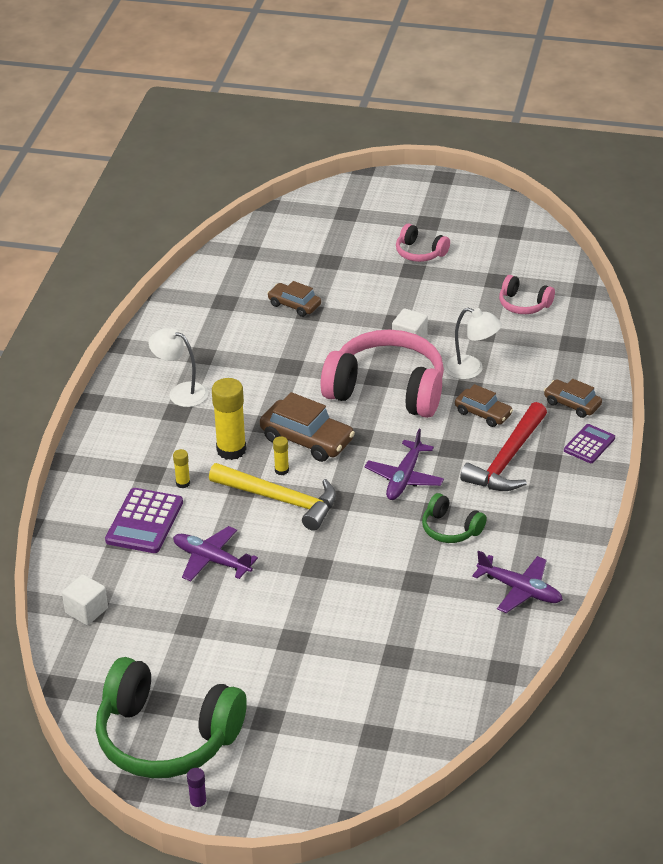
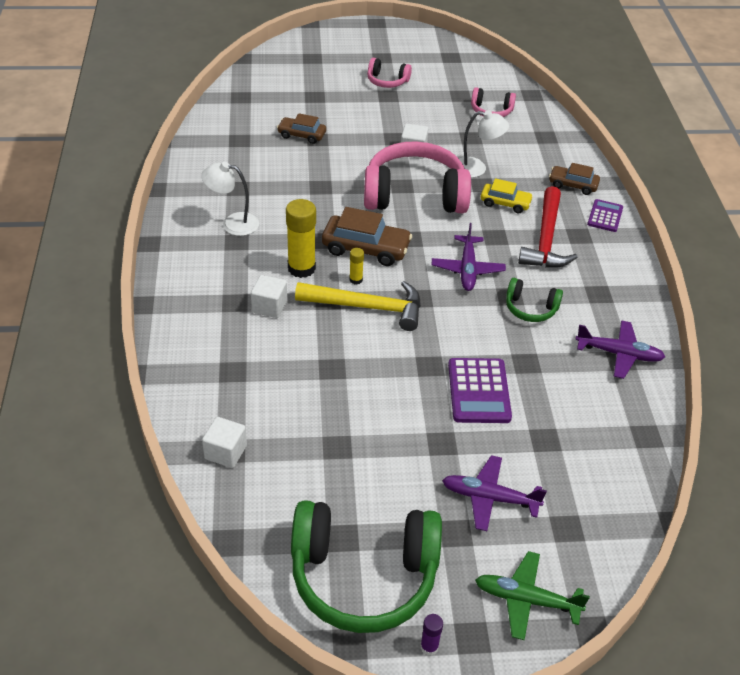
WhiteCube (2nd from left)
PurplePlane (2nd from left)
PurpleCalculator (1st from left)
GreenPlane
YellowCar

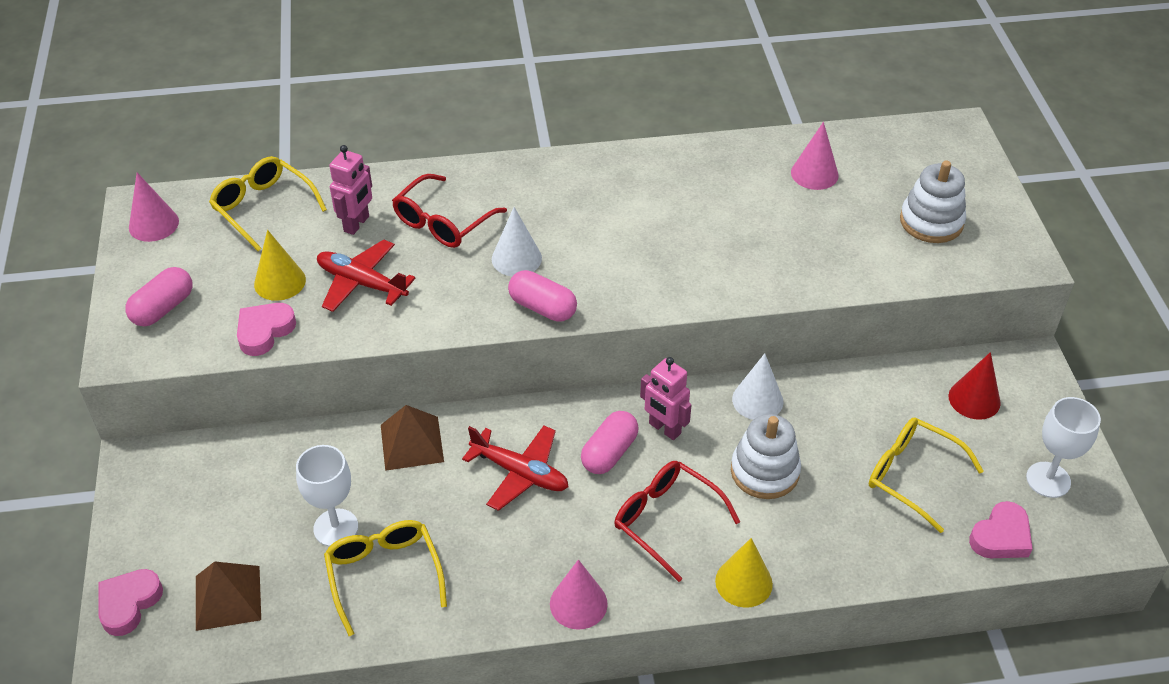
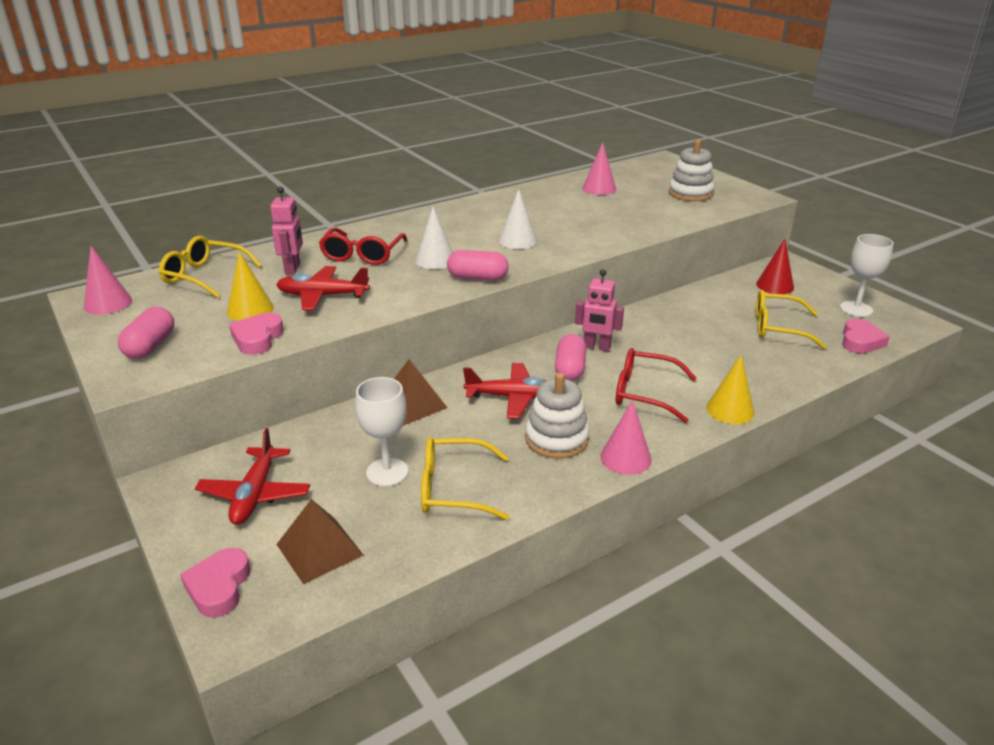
RedPlane (1st from left)
YellowGlasses (2nd from left)
WhiteCone (2nd from left)
WhiteStackingToy (1st from left)

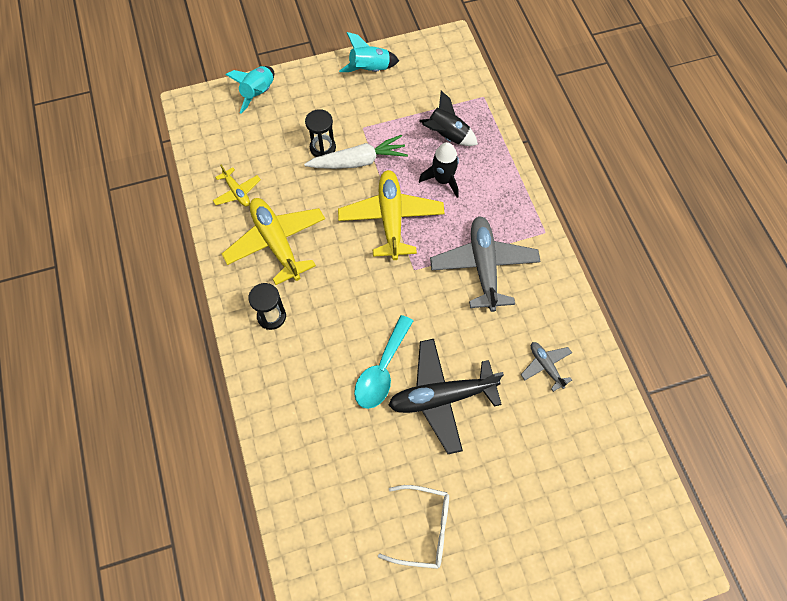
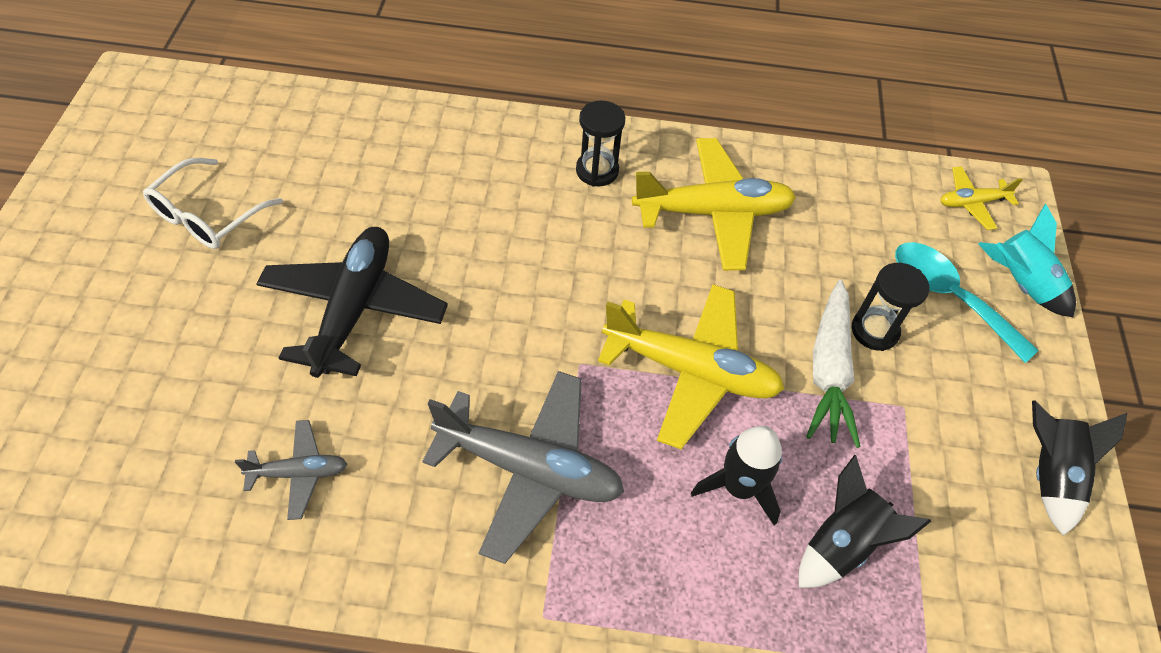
TurquoiseSpoon
YellowPlane (3rd from left)
BlackRocket (3rd from left)

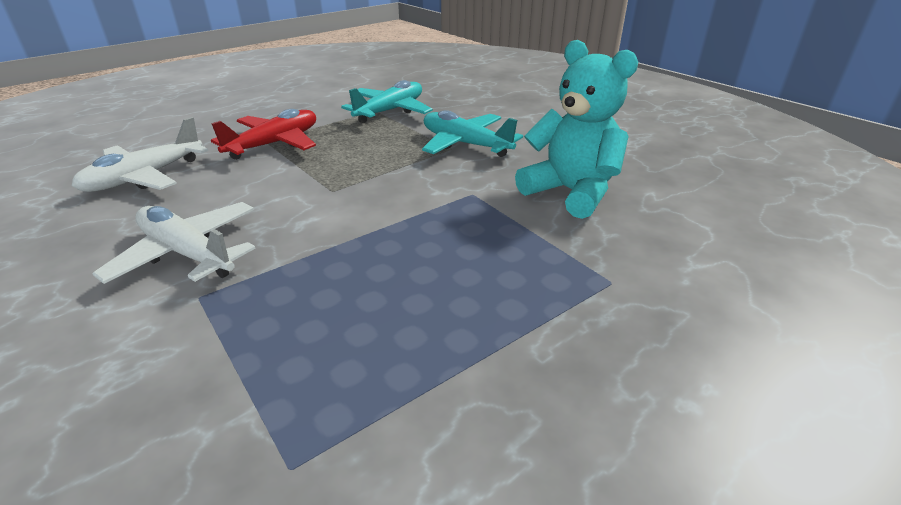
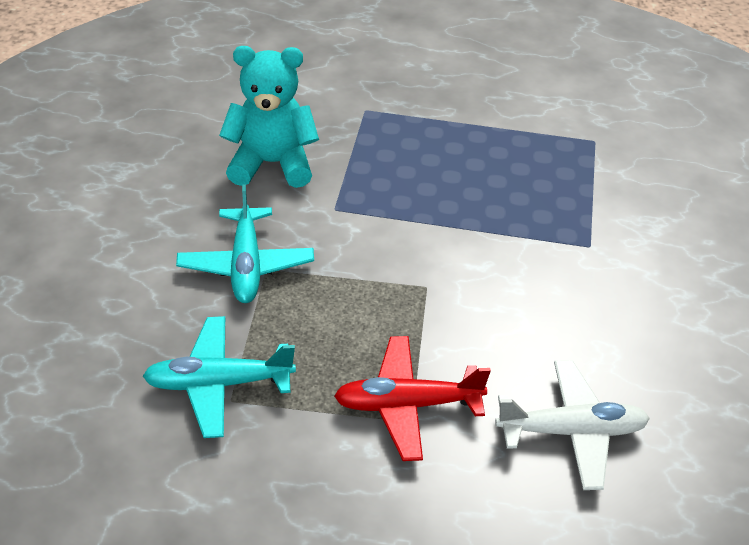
TurquoiseTeddyBear
WhitePlane (2nd from left in the first image)

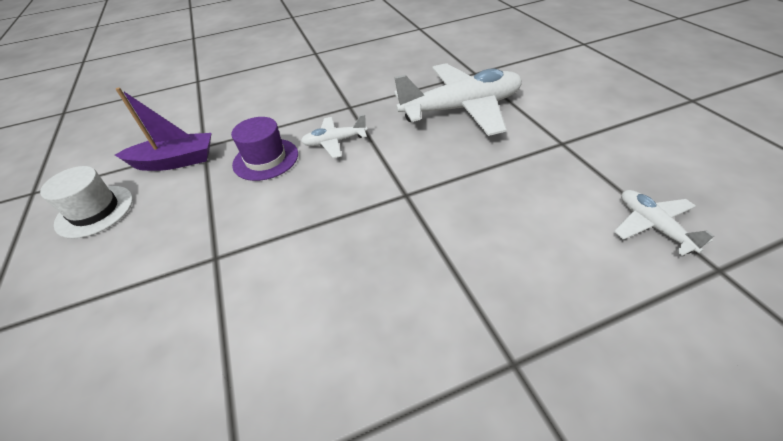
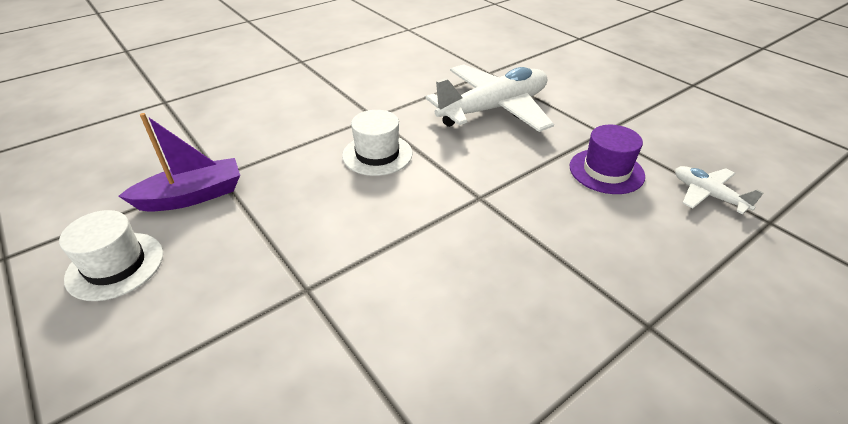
WhiteHat (2nd from left)
PurpleHat

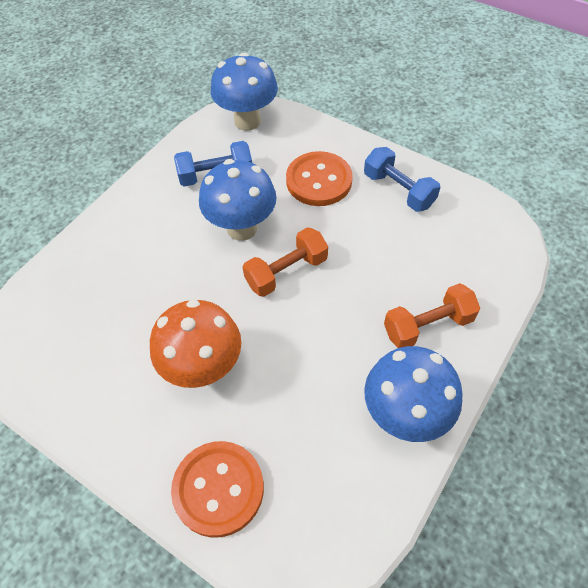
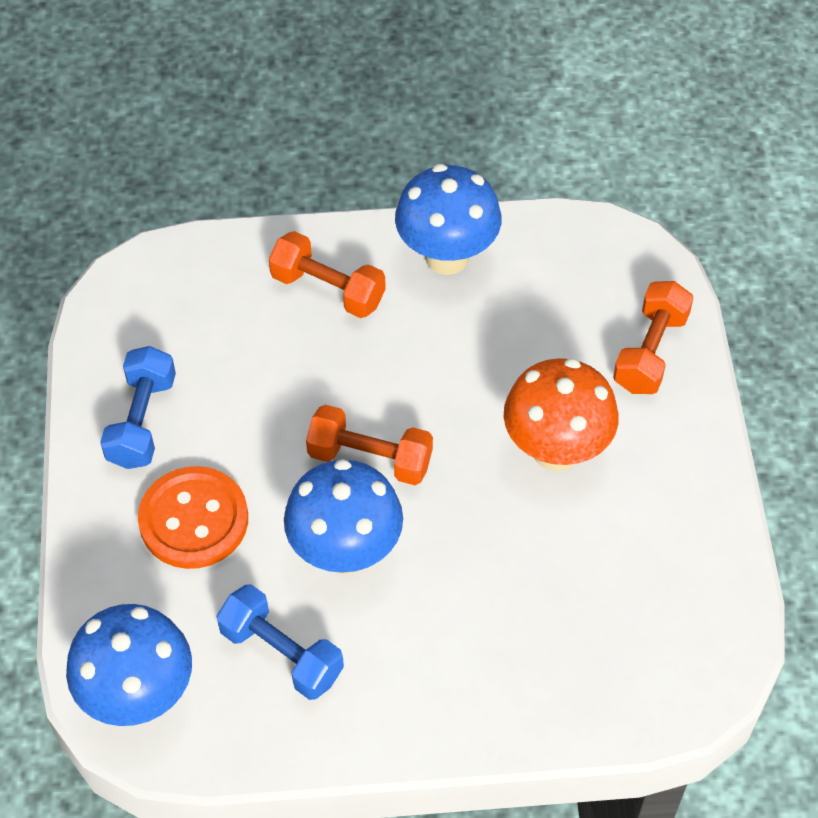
OrangeDumbbell (3rd from left)

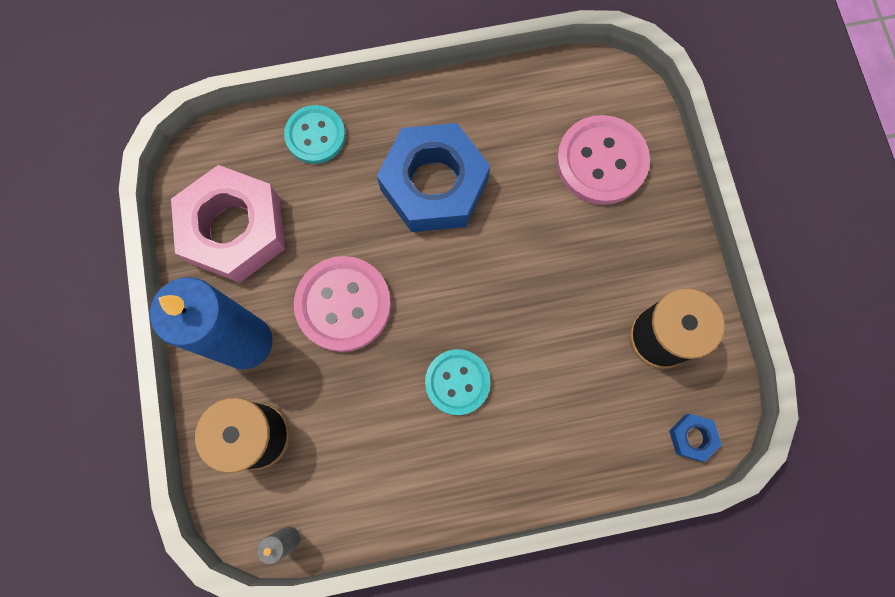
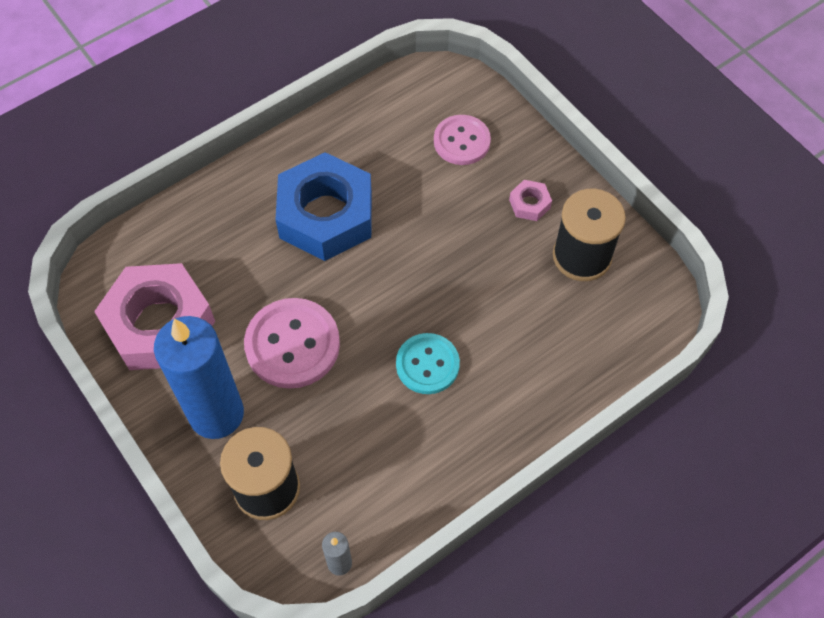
PinkButton (2nd from left)
PinkNut (2nd from left)
TurquoiseButton (1st from left in the first image)
BlueNut (2nd from left in the first image)

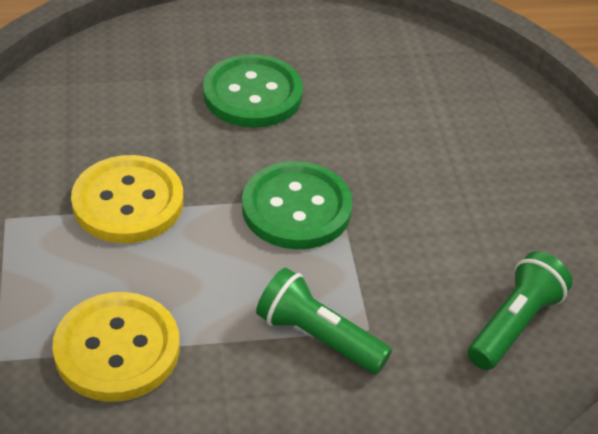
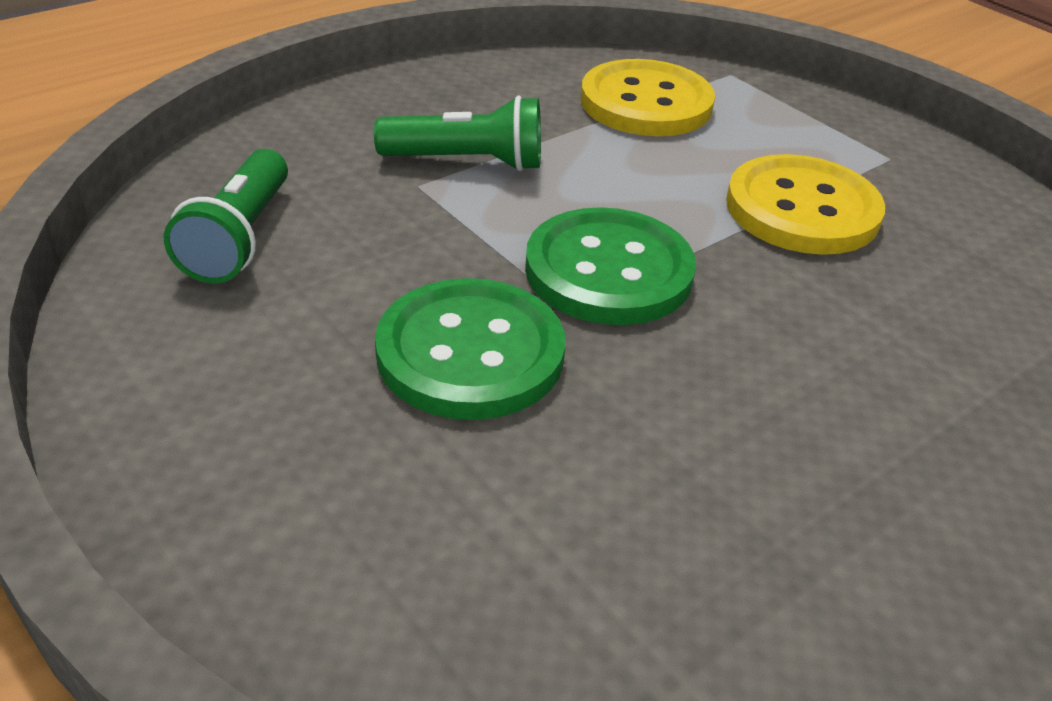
GreenButton (1st from left)

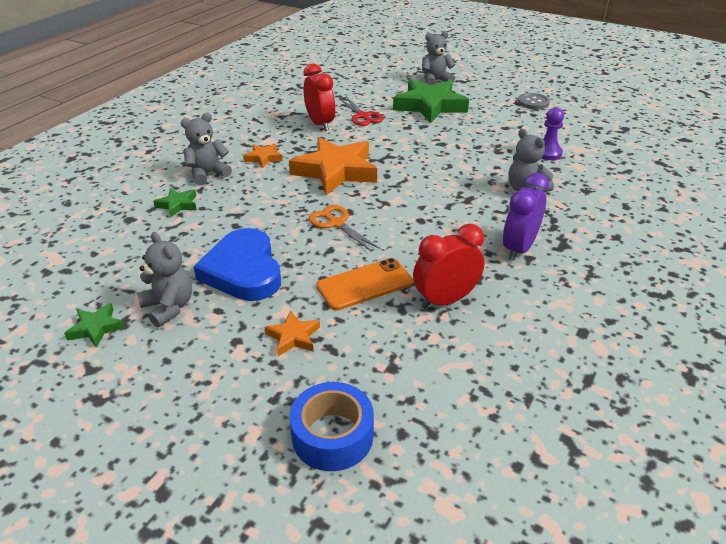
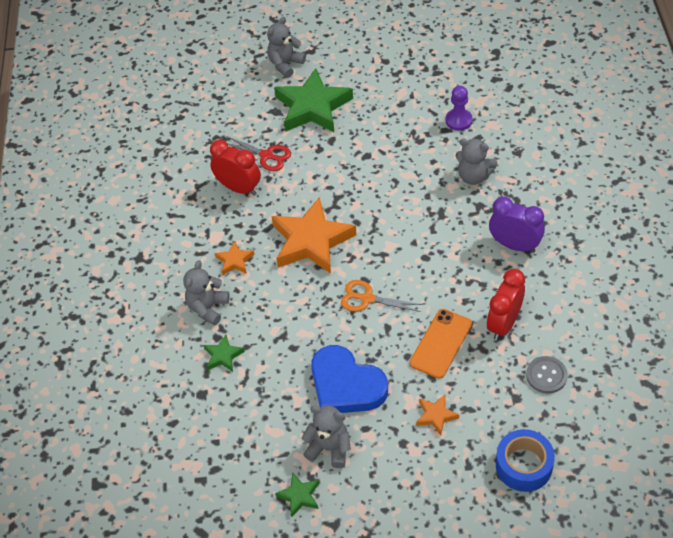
PurpleClock
GreyButton

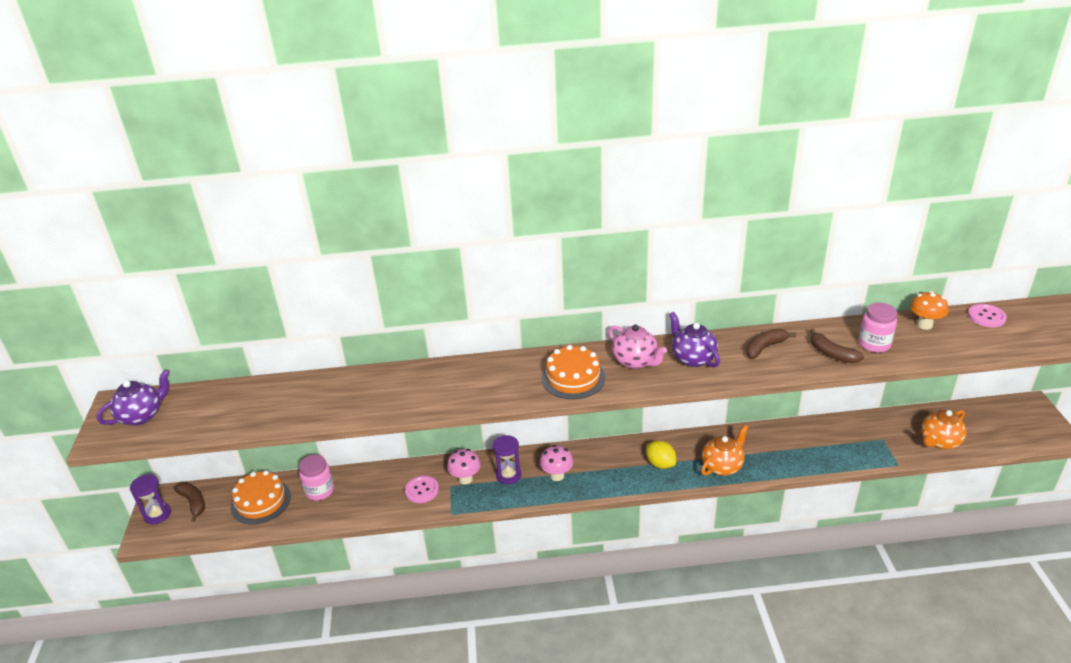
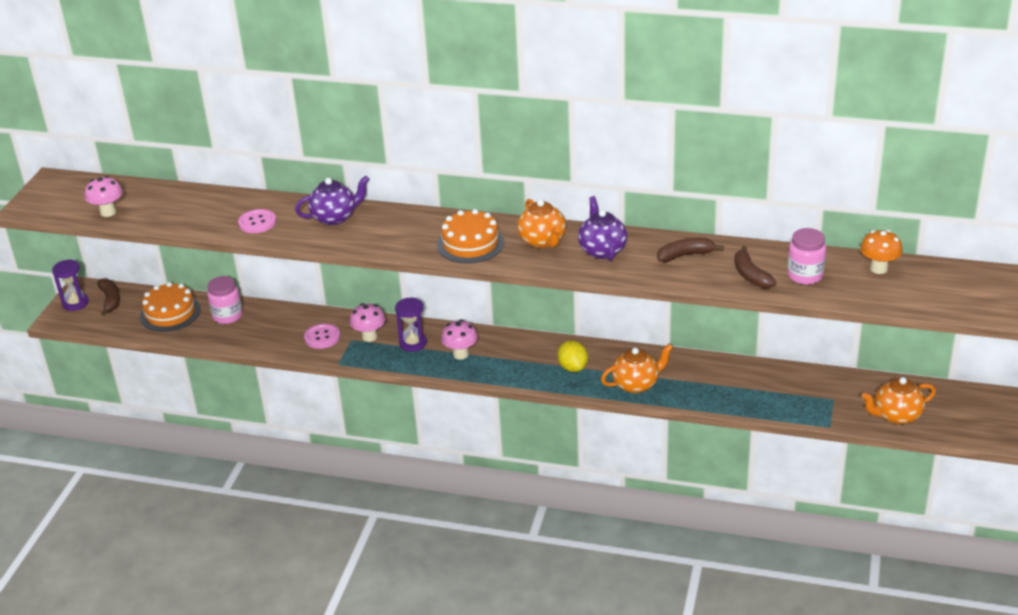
PinkMushroom (1st from left)
PinkButton (1st from left)
PurpleTeapot (1st from left)
OrangeTeapot (1st from left)

